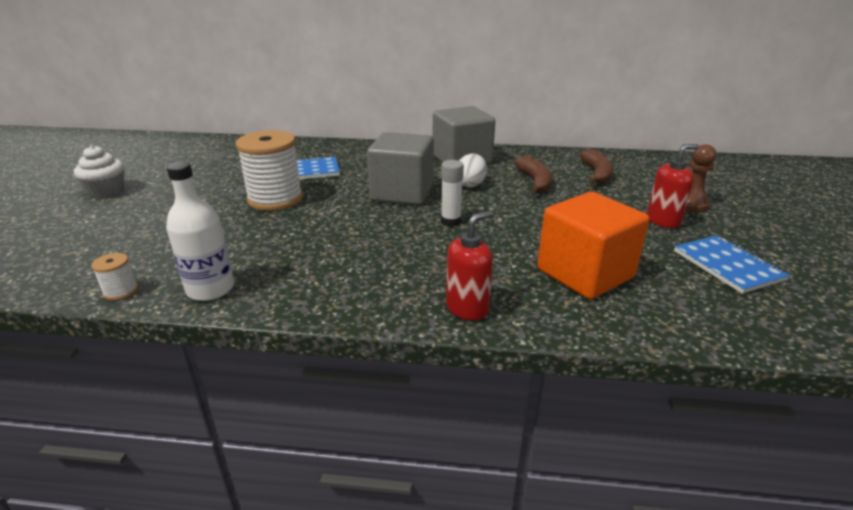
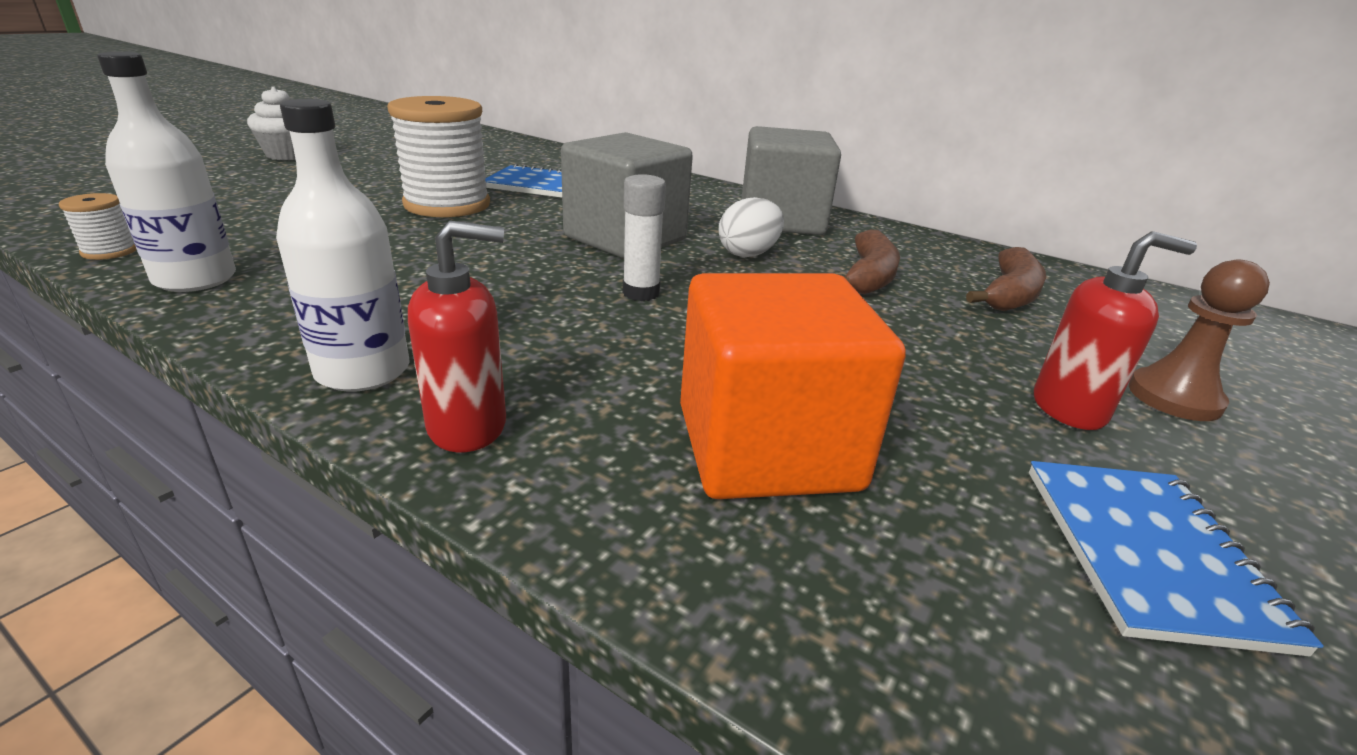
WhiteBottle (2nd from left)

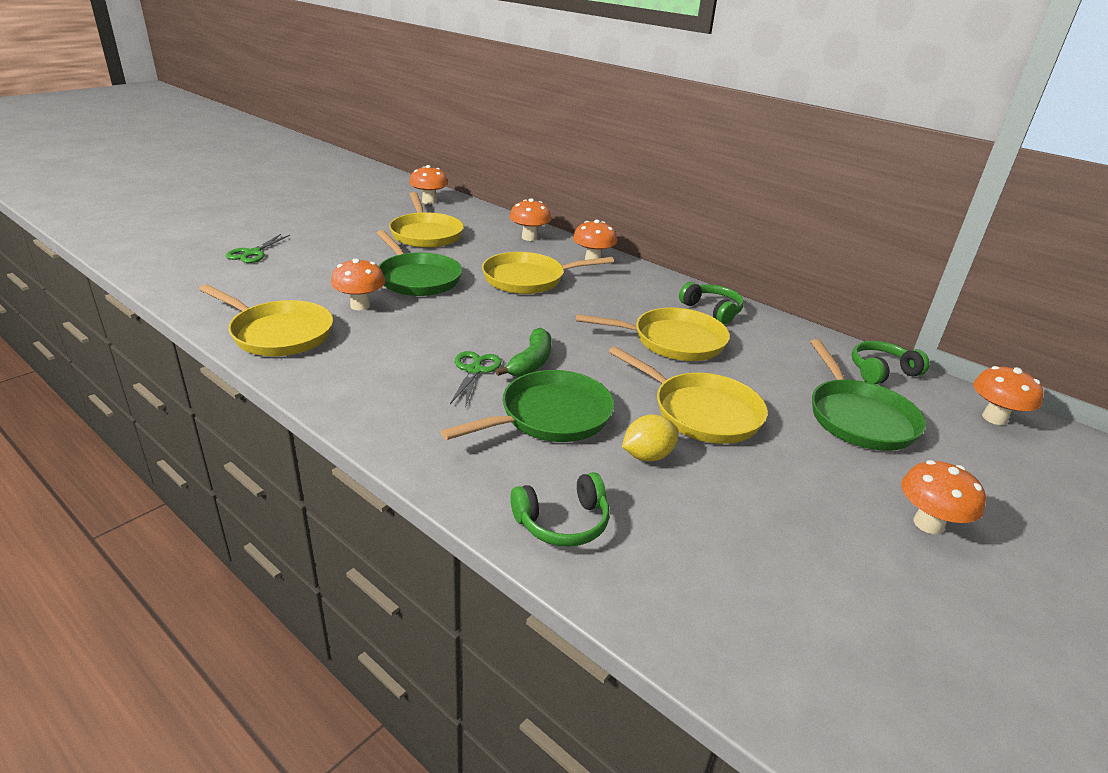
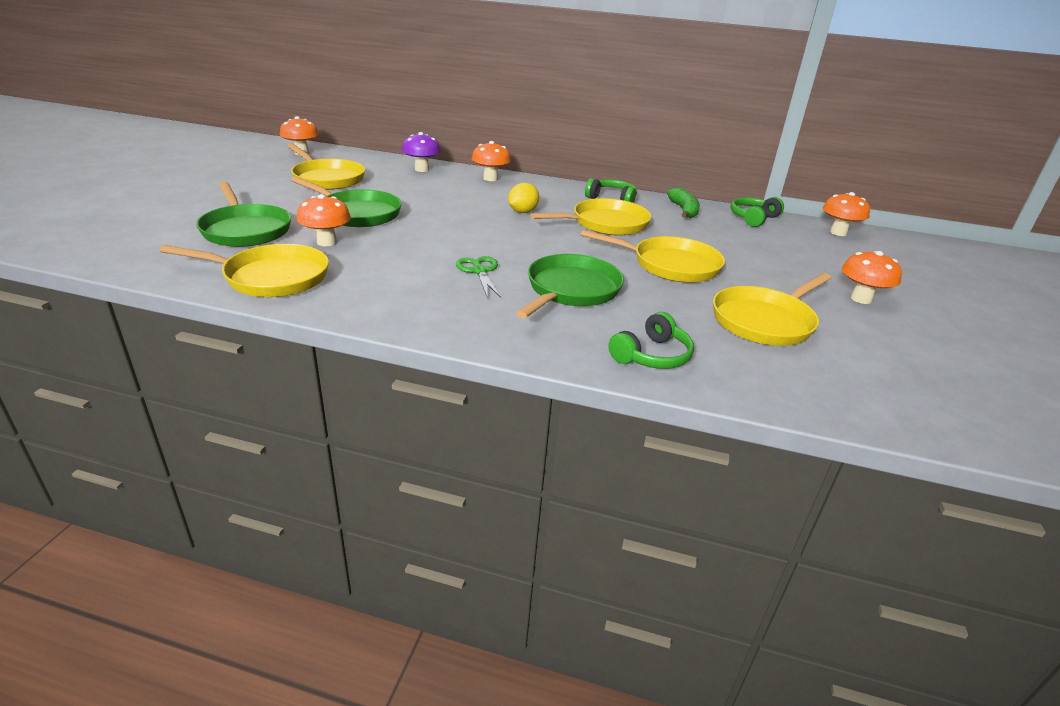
GreenPan (1st from left)
PurpleMushroom
YellowLemon
GreenBanana
YellowPan (5th from left)
GreenScissors (1st from left in the first image)

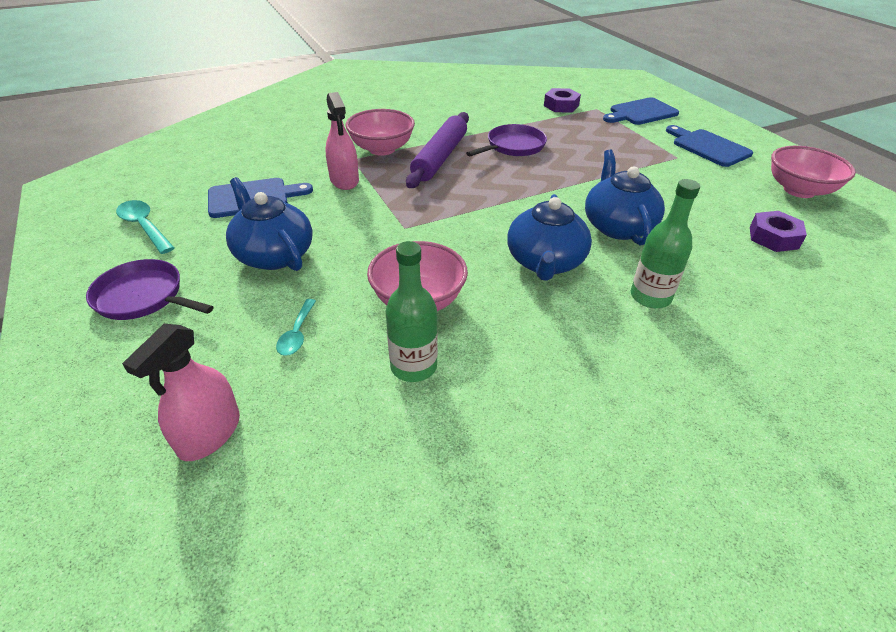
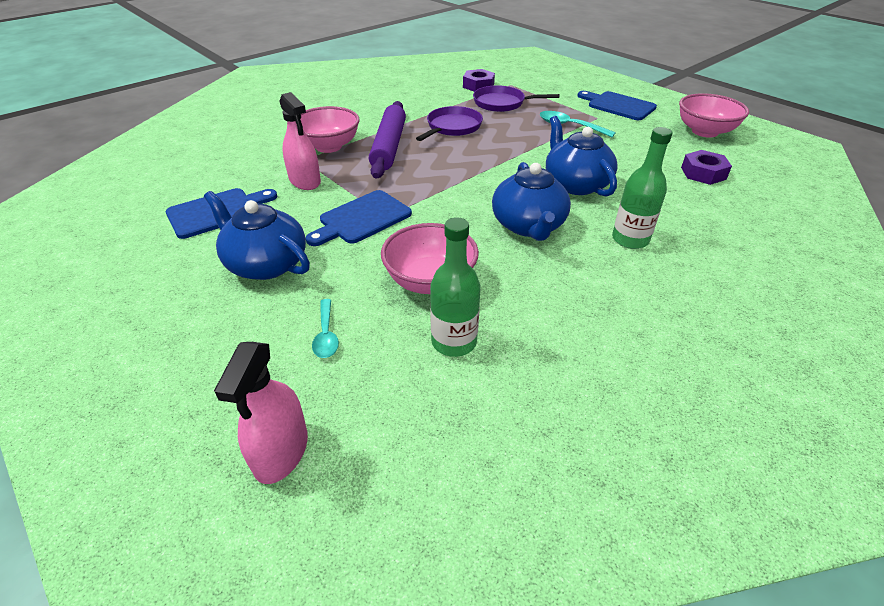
BlueCuttingBoard (2nd from left)
PurplePan (2nd from left)
TurquoiseSpoon (2nd from left)

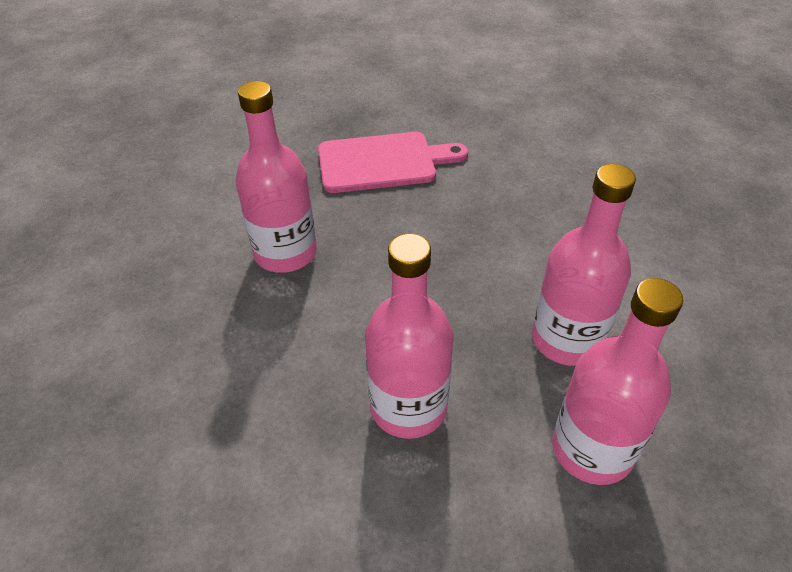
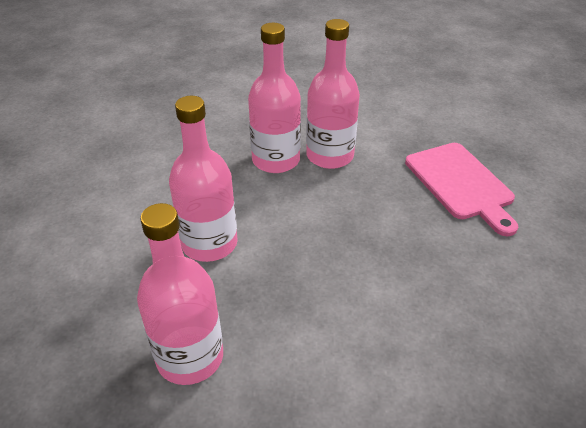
PinkBottle (3rd from left)

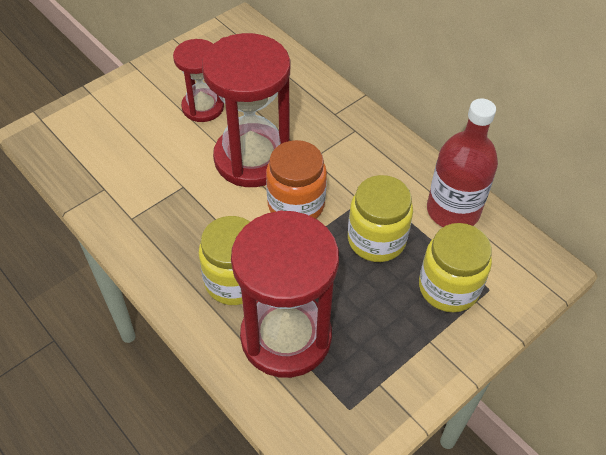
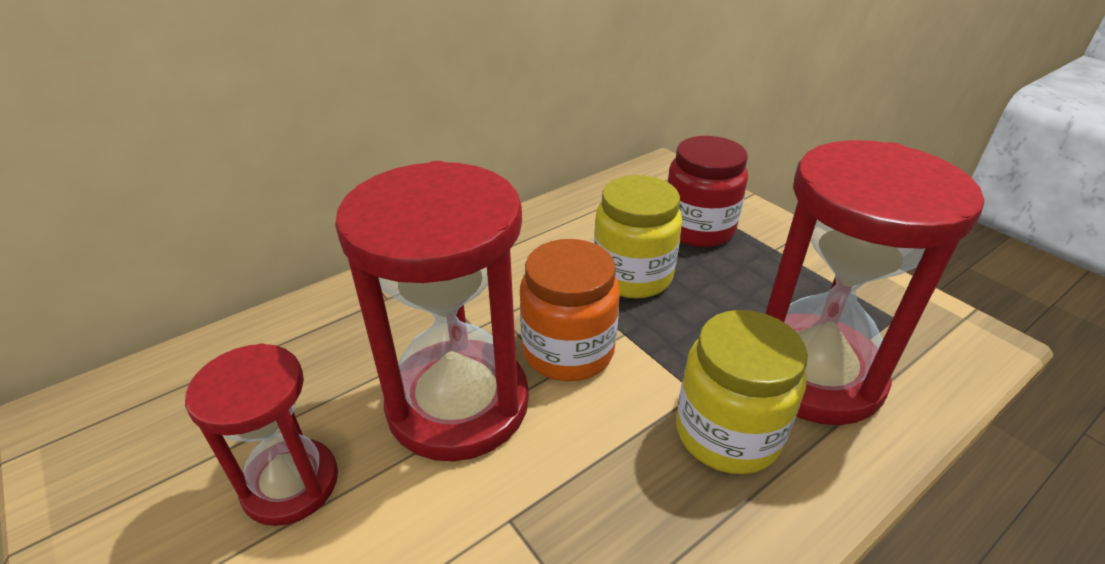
RedJar
RedBottle

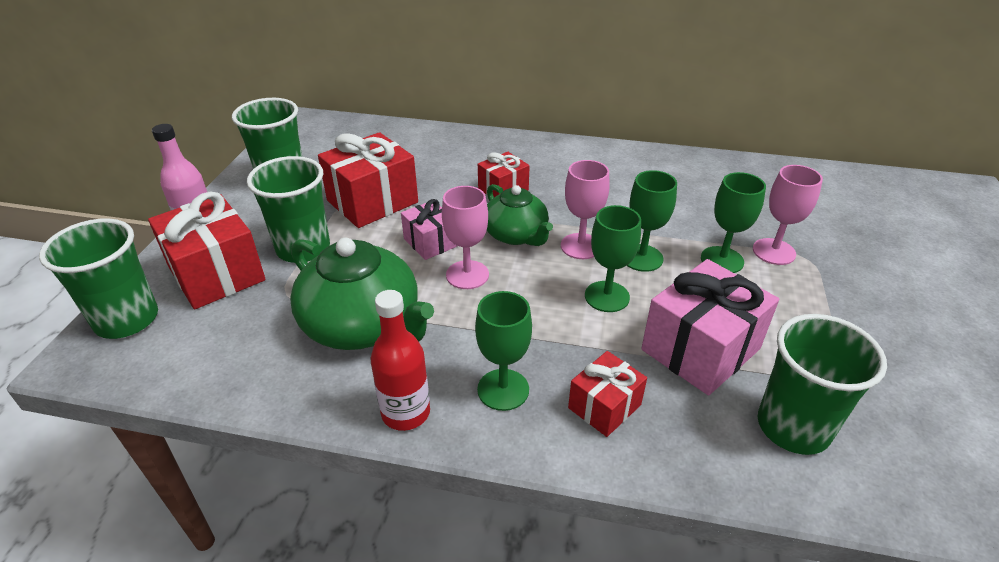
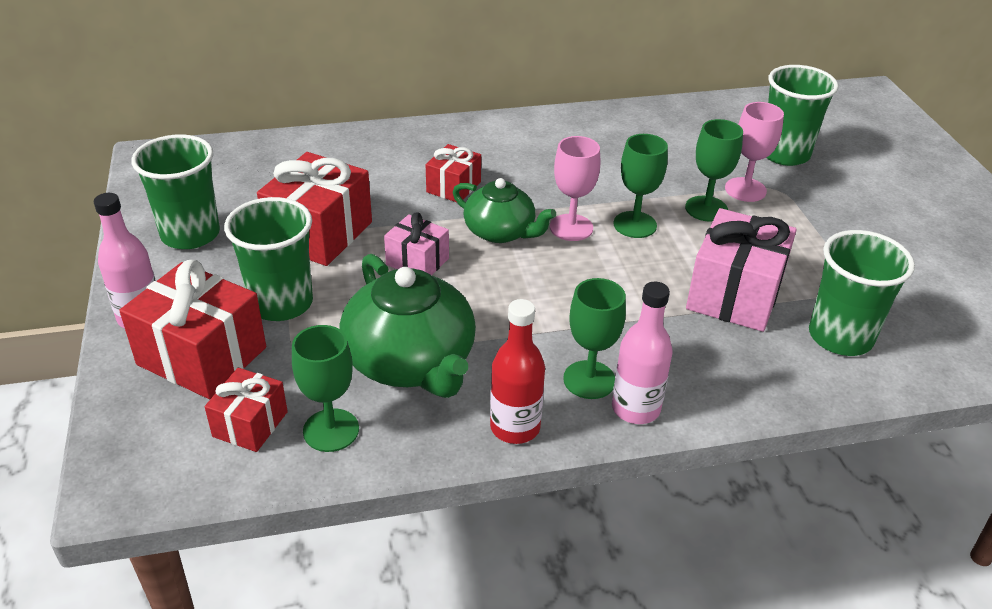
RedGift (2nd from left)
GreenGoblet (1st from left)
GreenTeapot (1st from left)
PinkBottle (2nd from left)
GreenCup (3rd from left)
PinkGoblet (1st from left in the first image)

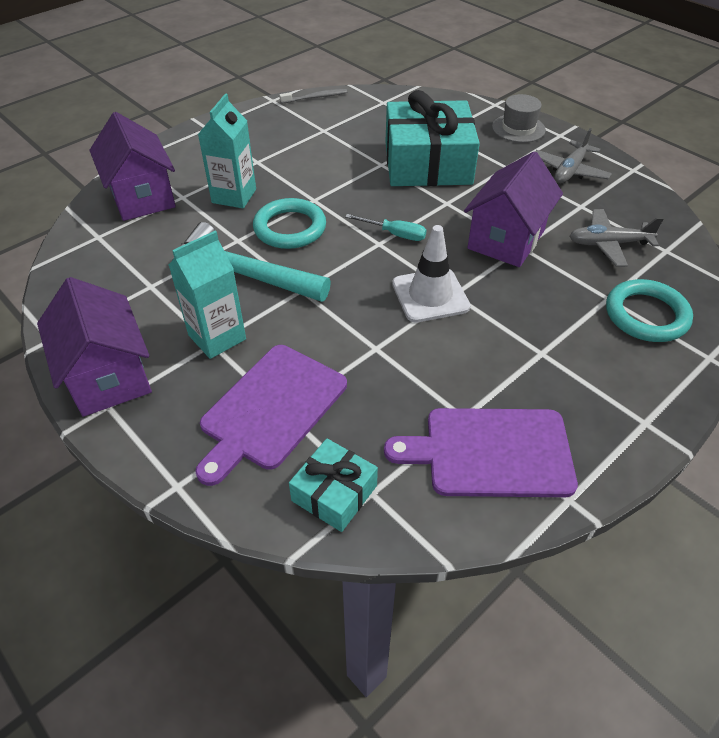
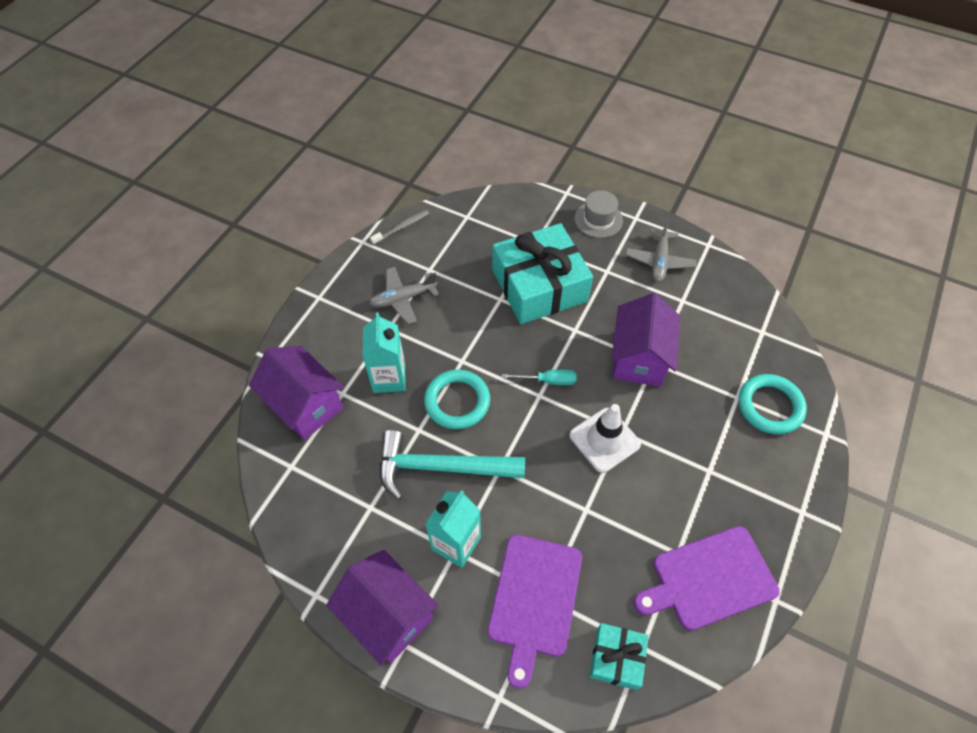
GreyPlane (1st from left)

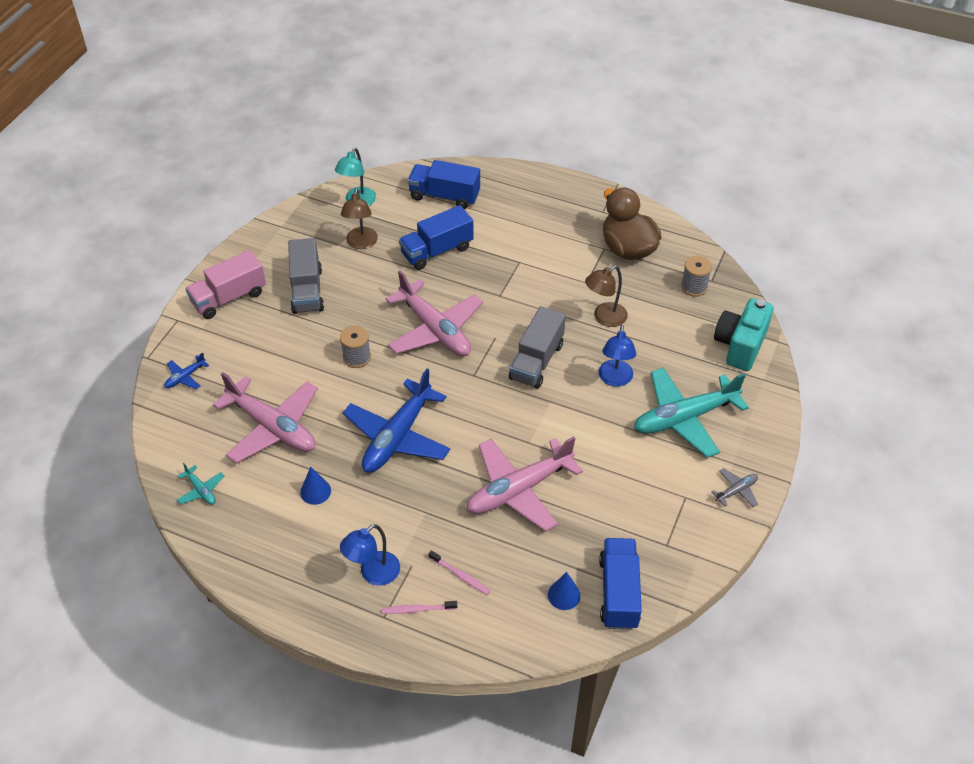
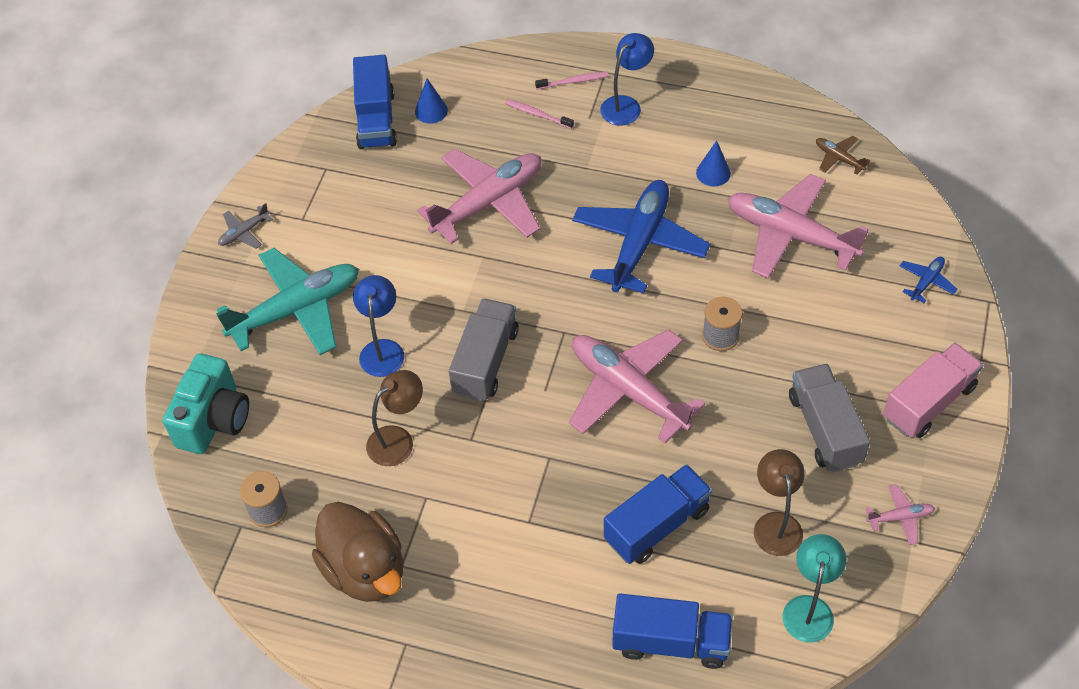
BrownPlane
PinkPlane (4th from left)

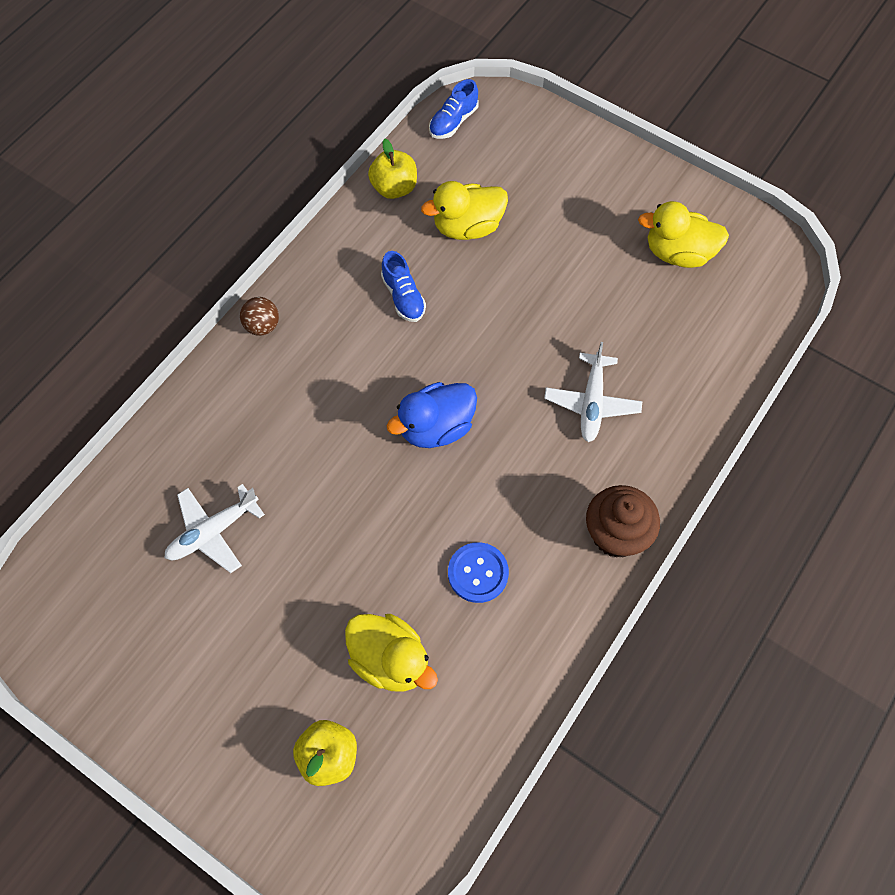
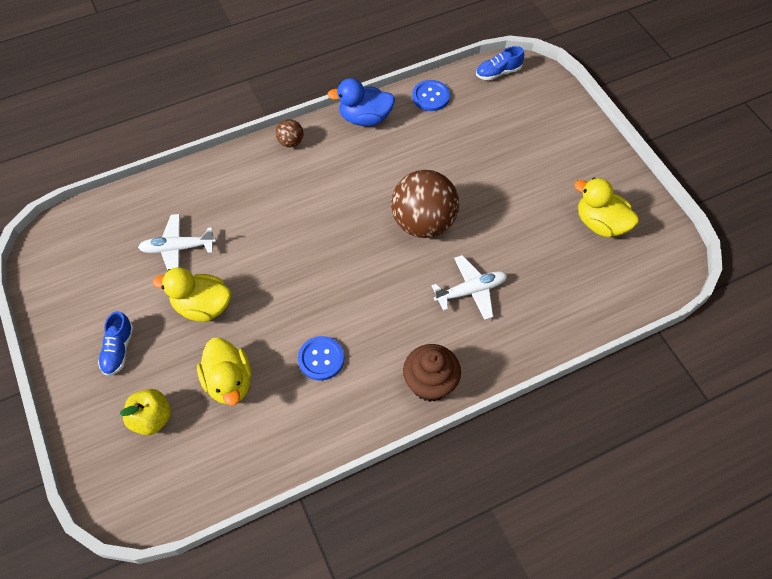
BlueShoe (1st from left)
YellowDuck (1st from left)
BlueDuck
BrownBall (2nd from left)
BlueButton (2nd from left)
WhitePlane (2nd from left)

